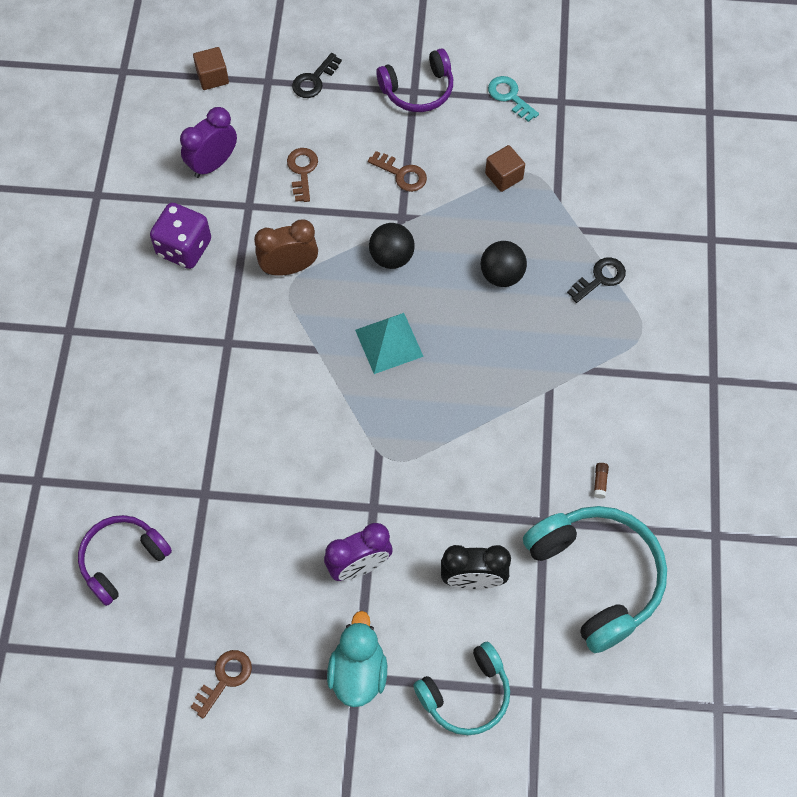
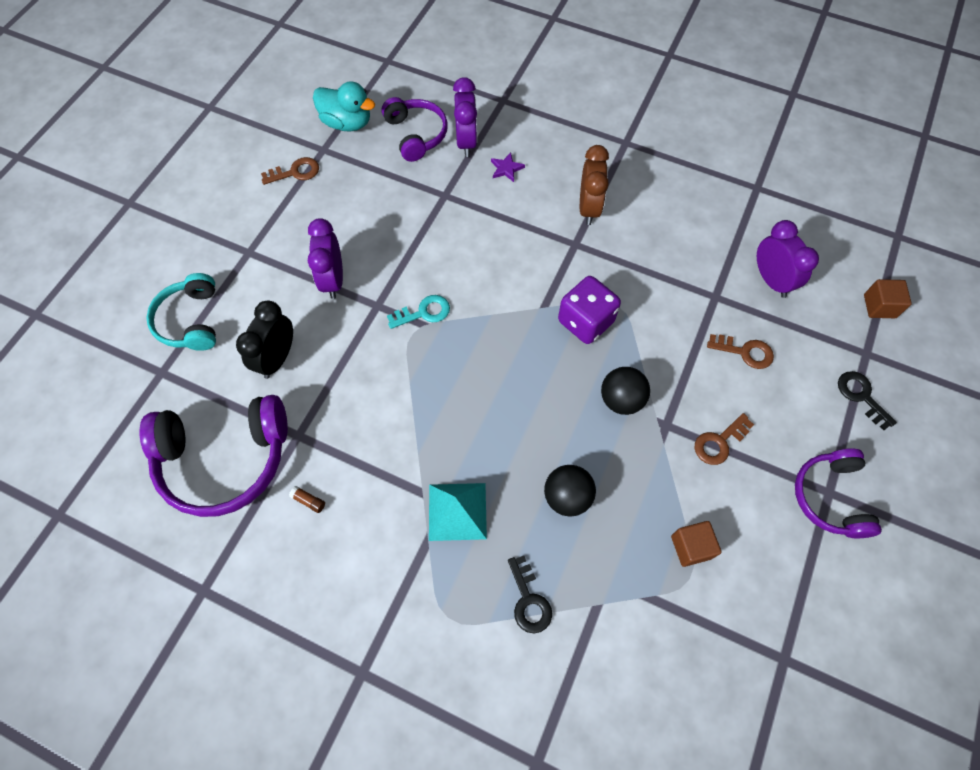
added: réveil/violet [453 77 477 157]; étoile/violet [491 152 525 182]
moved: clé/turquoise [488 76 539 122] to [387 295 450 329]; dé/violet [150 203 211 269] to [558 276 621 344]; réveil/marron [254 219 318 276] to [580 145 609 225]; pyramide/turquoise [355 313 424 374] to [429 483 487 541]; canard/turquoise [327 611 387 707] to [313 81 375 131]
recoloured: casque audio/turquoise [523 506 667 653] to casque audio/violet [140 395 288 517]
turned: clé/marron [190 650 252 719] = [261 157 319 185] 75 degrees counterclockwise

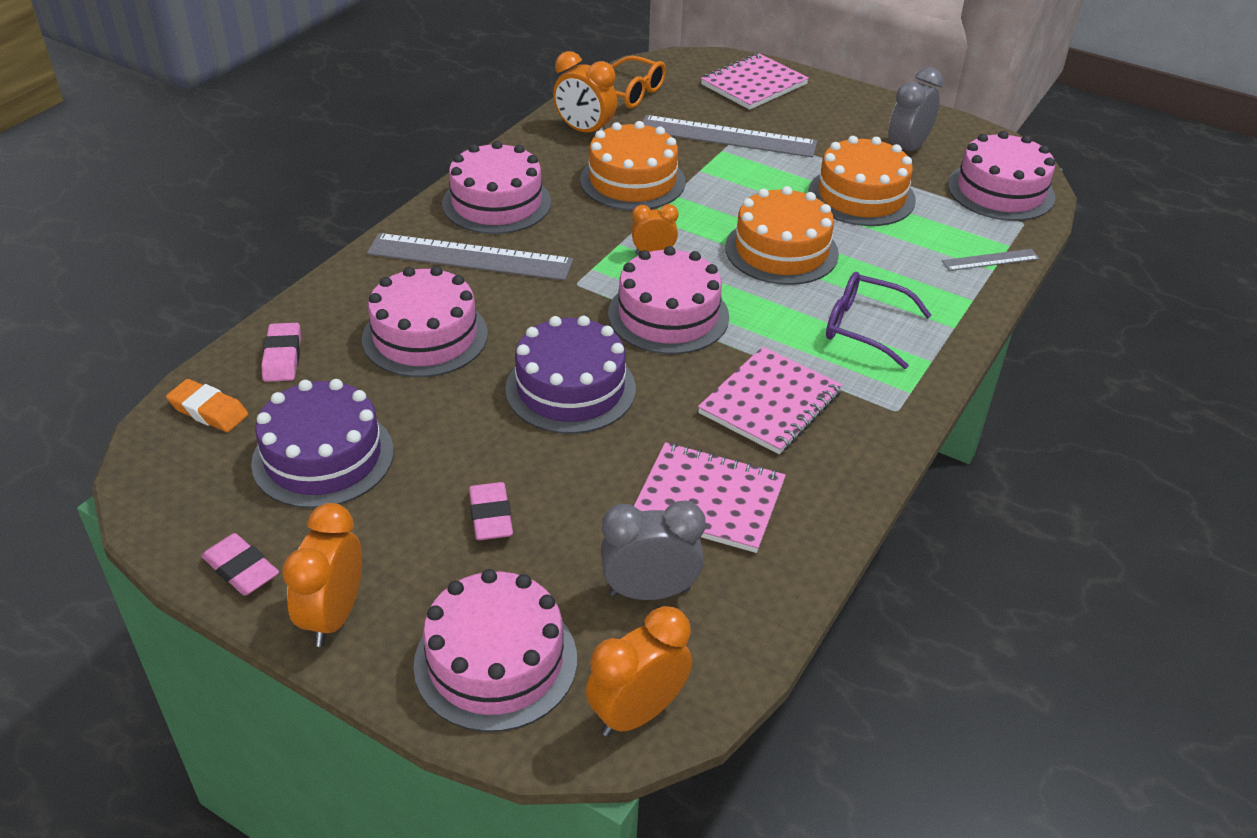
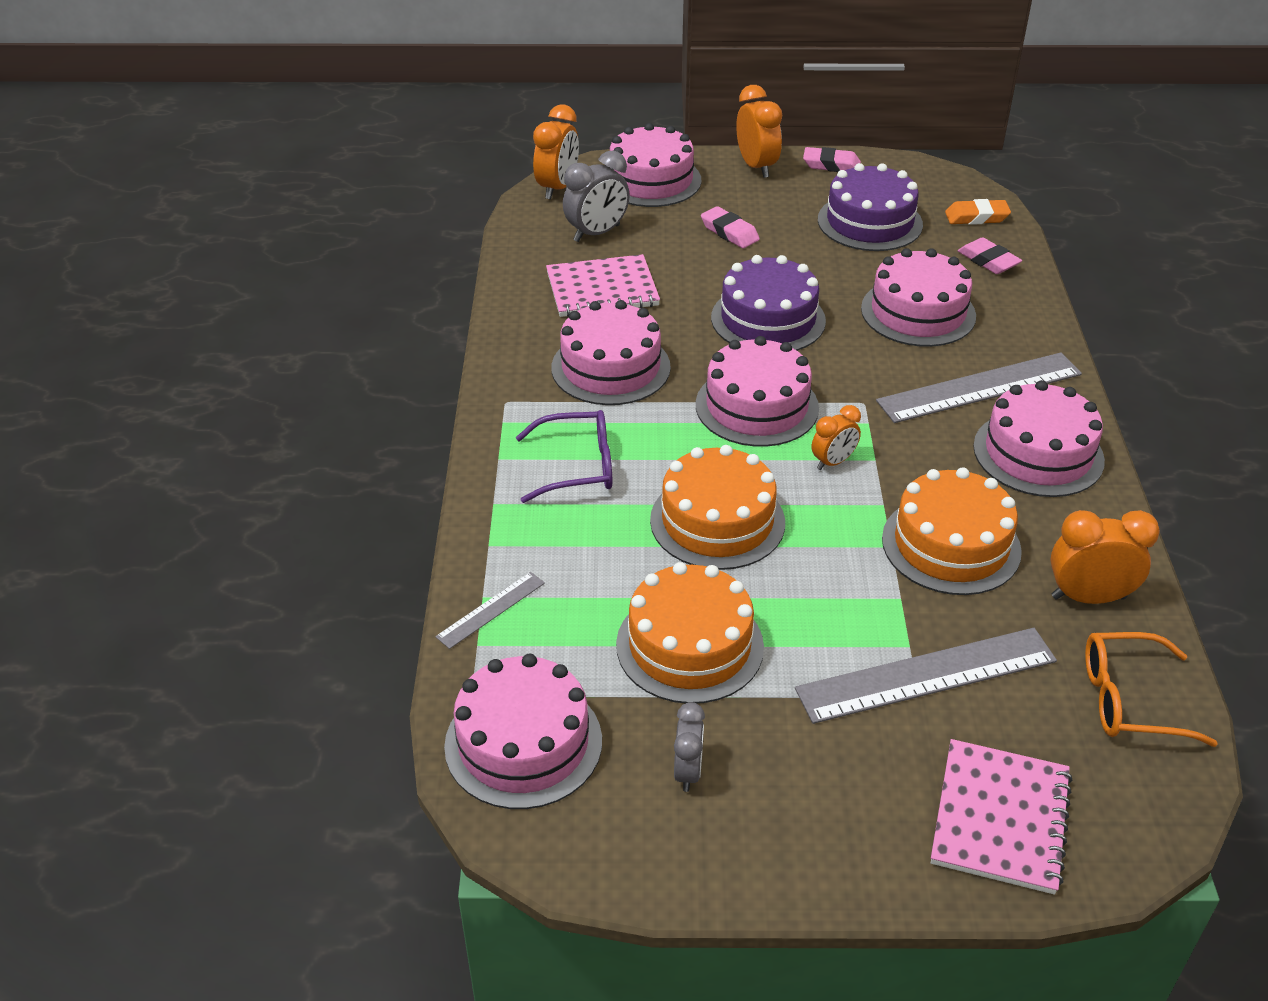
replaced: carnet/rose [698 347 843 454] to gâteau/rose [551 300 671 405]
resized: réveil/gris [888 67 943 151] = [674 702 705 792] x0.62

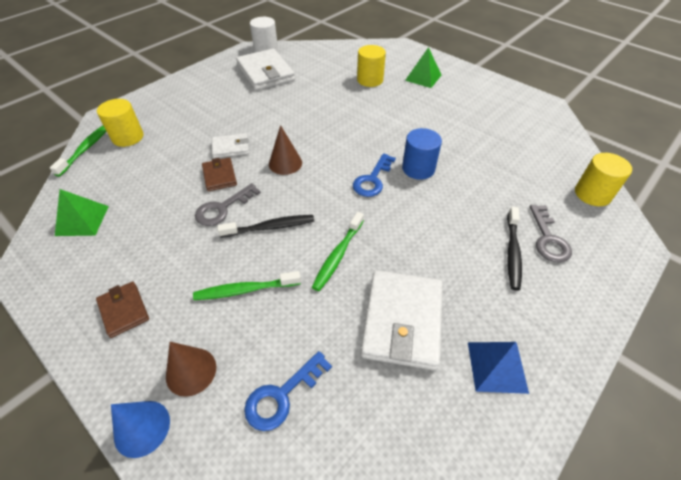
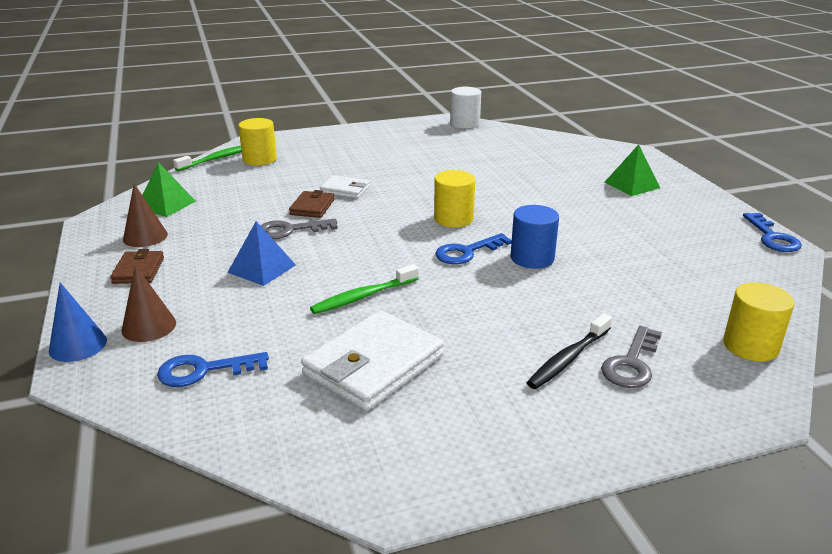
removed: portefeuille/blanc [236 49 295 91]; brosse à dents/noir [217 215 314 238]; brosse à dents/vert [193 271 301 300]
added: clé/bleu [743 213 802 252]
moved: cylindre/jaune [357 45 386 87] to [434 170 475 227]; cône/marron [269 125 302 175] to [123 184 168 247]; pyramide/bleu [468 342 529 394] to [227 221 296 286]

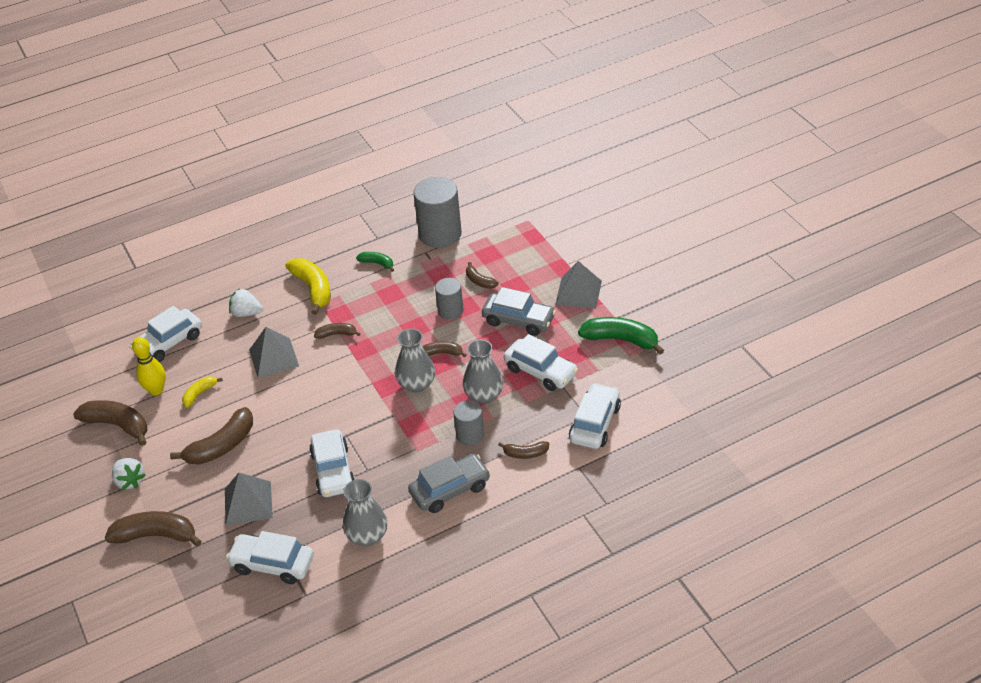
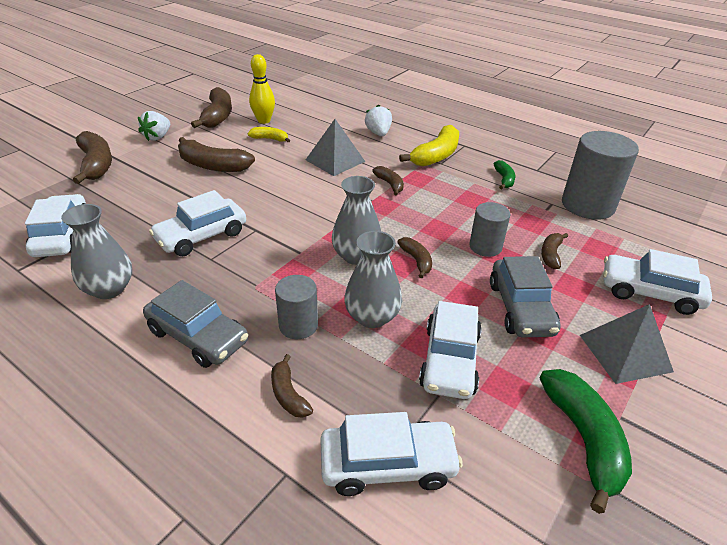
removed: pyramide/gris [225 473 273 526]
moved: voiture/blanc [130 306 202 362] to [603 249 712 315]

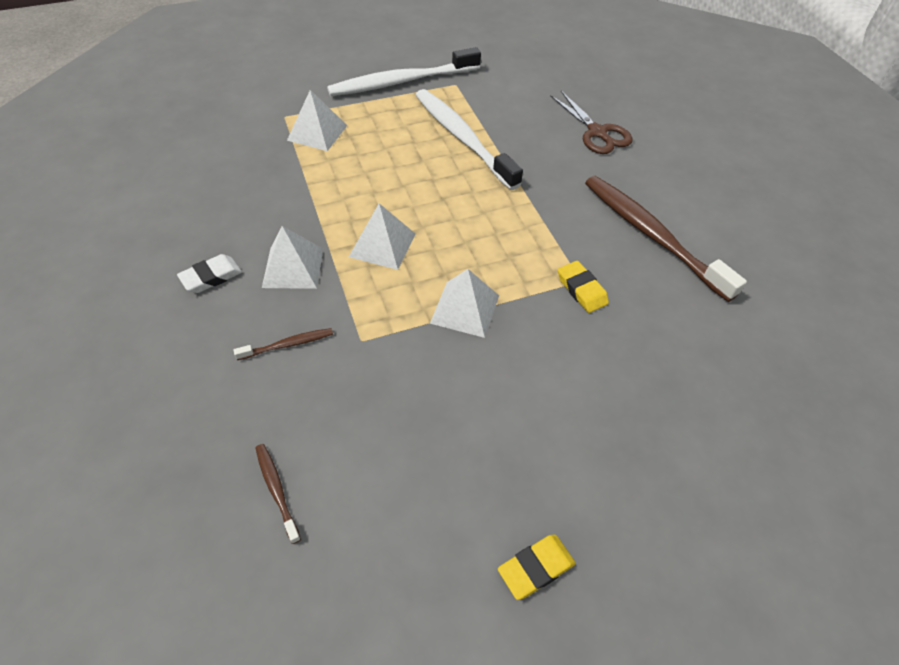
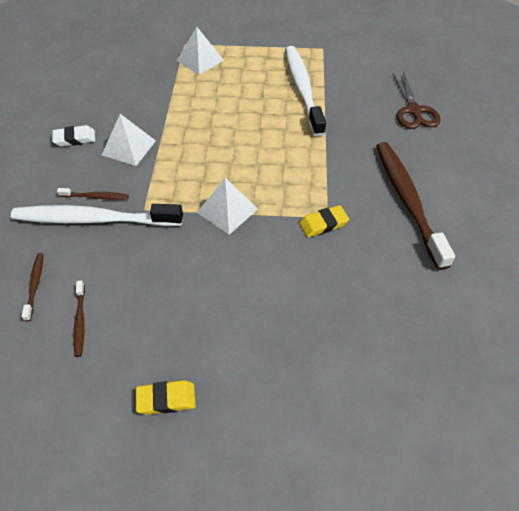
removed: pyramide/blanc [349 203 416 270]
added: brosse à dents/marron [73 280 85 357]
moved: brosse à dents/blanc [327 47 481 96] to [11 204 183 226]
turned: gomme/jaune [558 261 609 313] = [299 205 349 237] 75 degrees clockwise

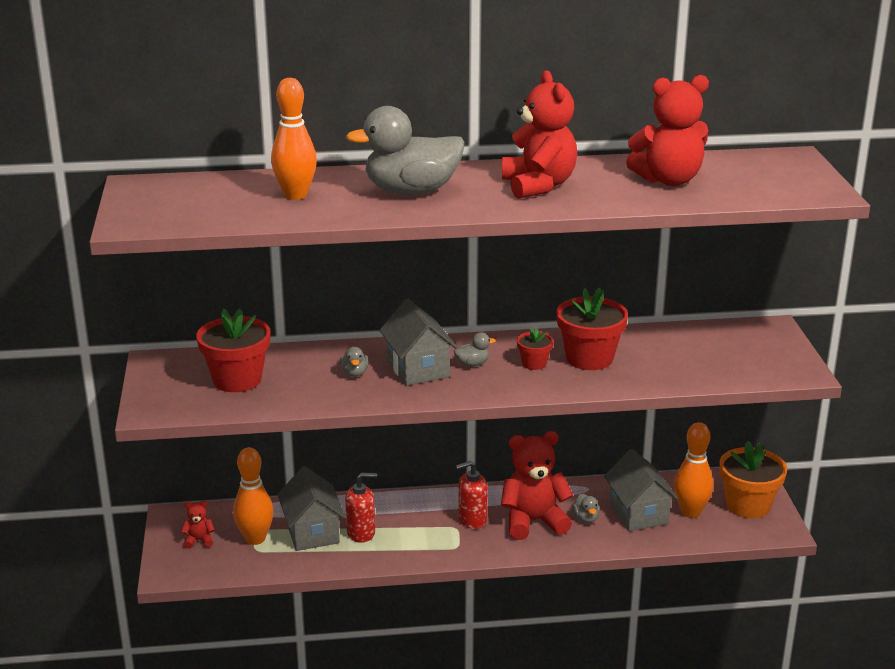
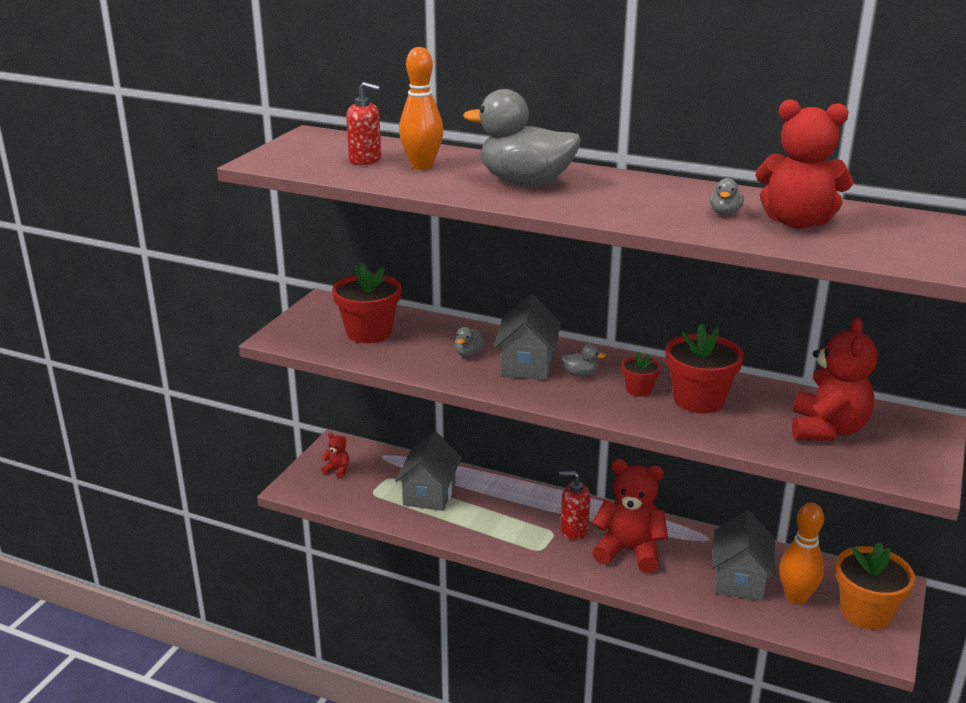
removed: quille/orange [233 447 274 545]
moved: ours en peluche/rouge [502 71 577 199] to [792 318 878 441]; distributeur de savon/rouge [345 473 377 543] to [346 82 381 165]; canard/gris [572 493 600 523] to [710 178 744 215]

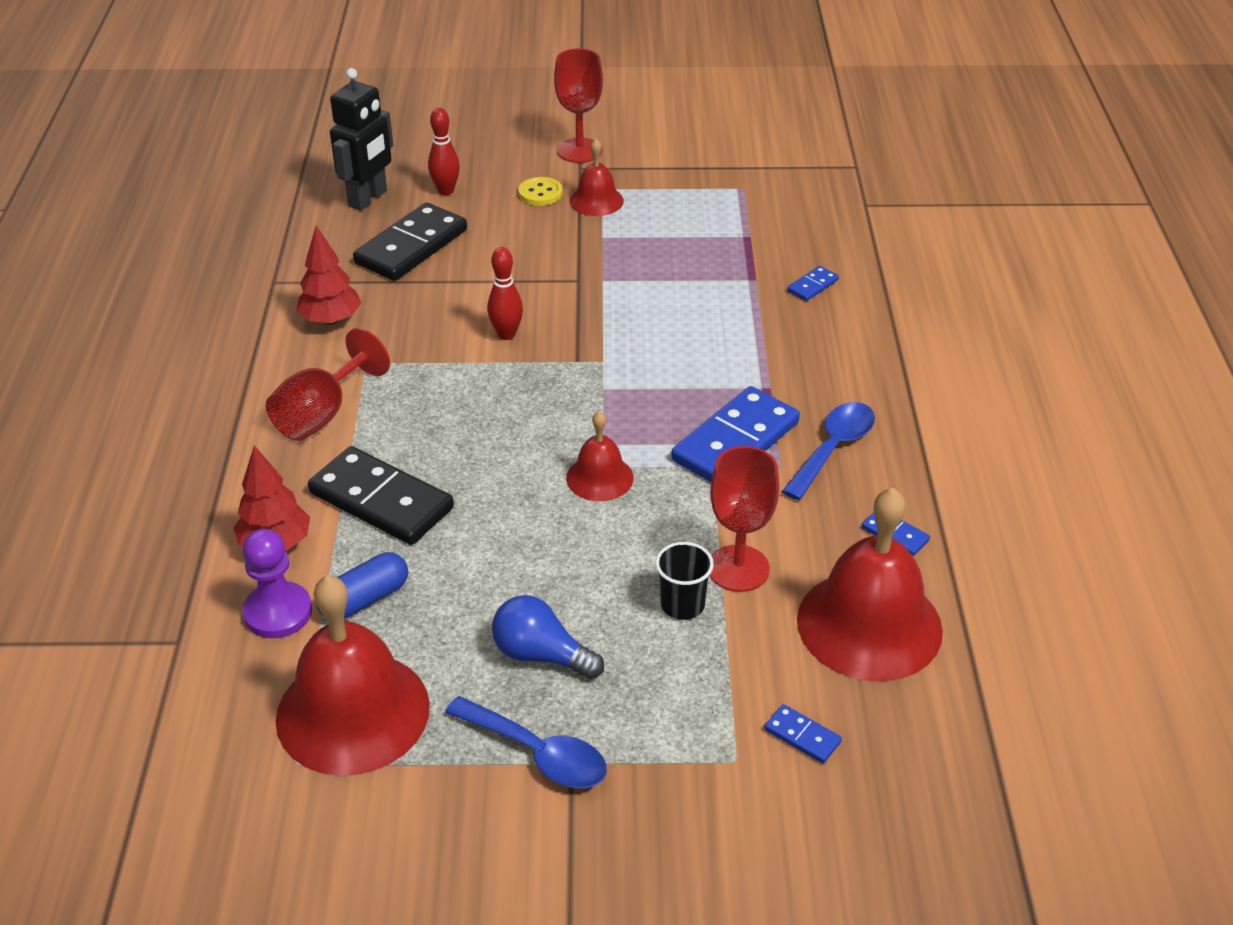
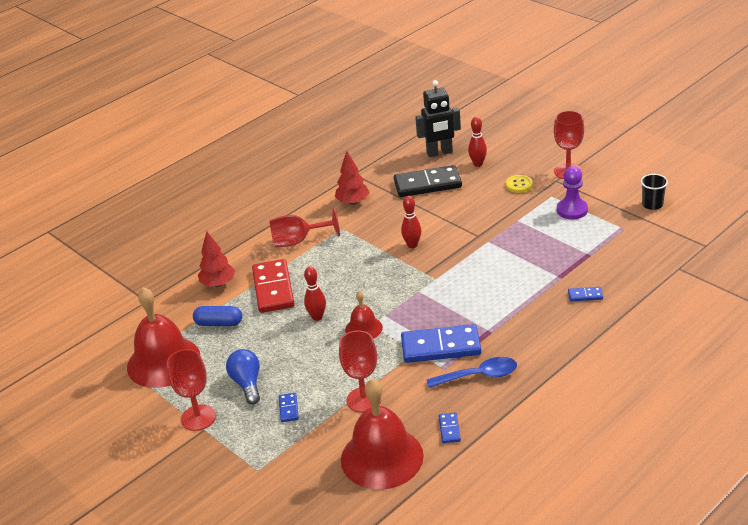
removed: cloche/rouge [570 139 624 216]
added: quille/rouge [304 267 326 321]
moved: pion/violet [243 529 312 638] to [557 167 588 219]; gobelet/noir [655 542 714 620] to [641 174 668 210]; domino/bleu [765 704 842 763] to [279 393 299 422]
replaced: cuillère/bleu [445 696 607 788] to verre à pied/rouge [167 349 216 431]
recoloured: domino/noir [308 446 454 545] to domino/rouge [252 259 294 313]

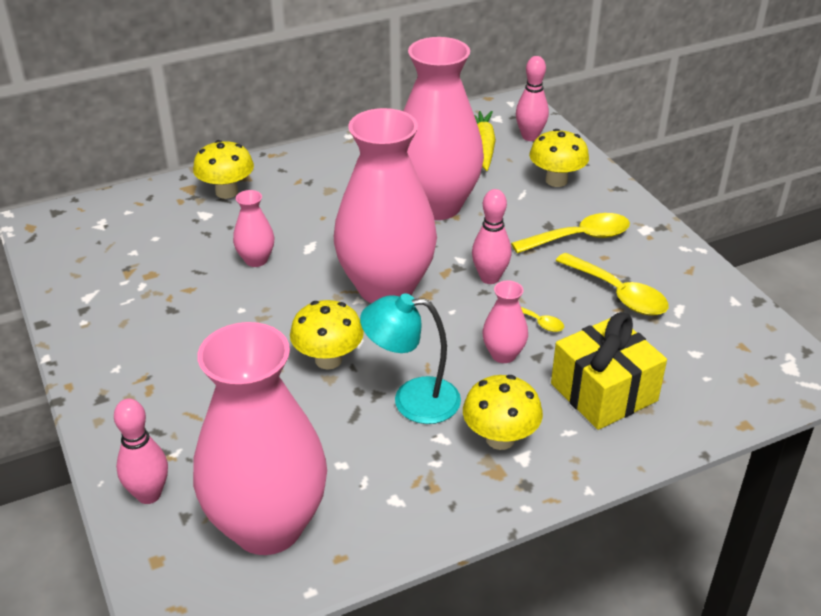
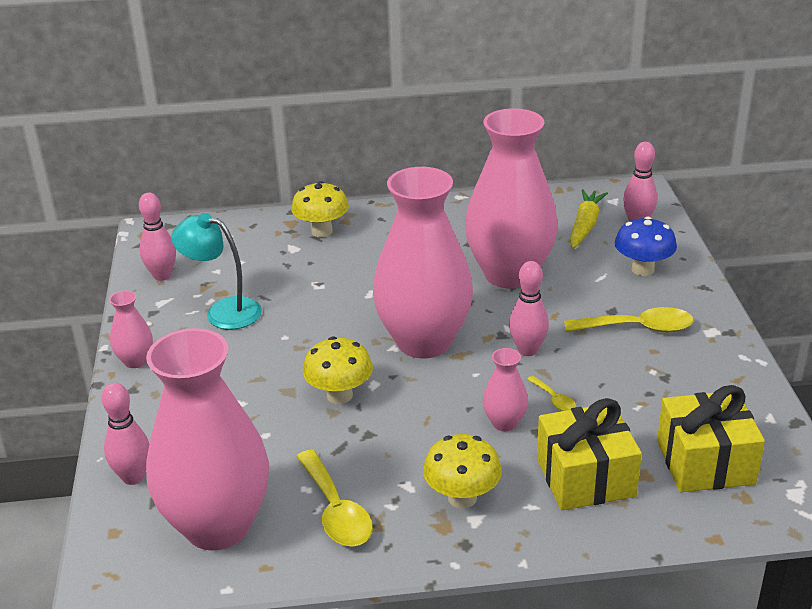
added: quille/rose [139 193 176 281]; cadeau/jaune [657 385 765 492]
moved: vase/rose [233 190 274 267] to [109 290 153 368]; cuillère/jaune [555 253 669 316] to [296 449 373 546]; lampe/turquoise [360 293 461 424] to [171 213 262 330]
recoloured: champignon/jaune [529 129 589 187] to champignon/bleu [615 217 677 276]

